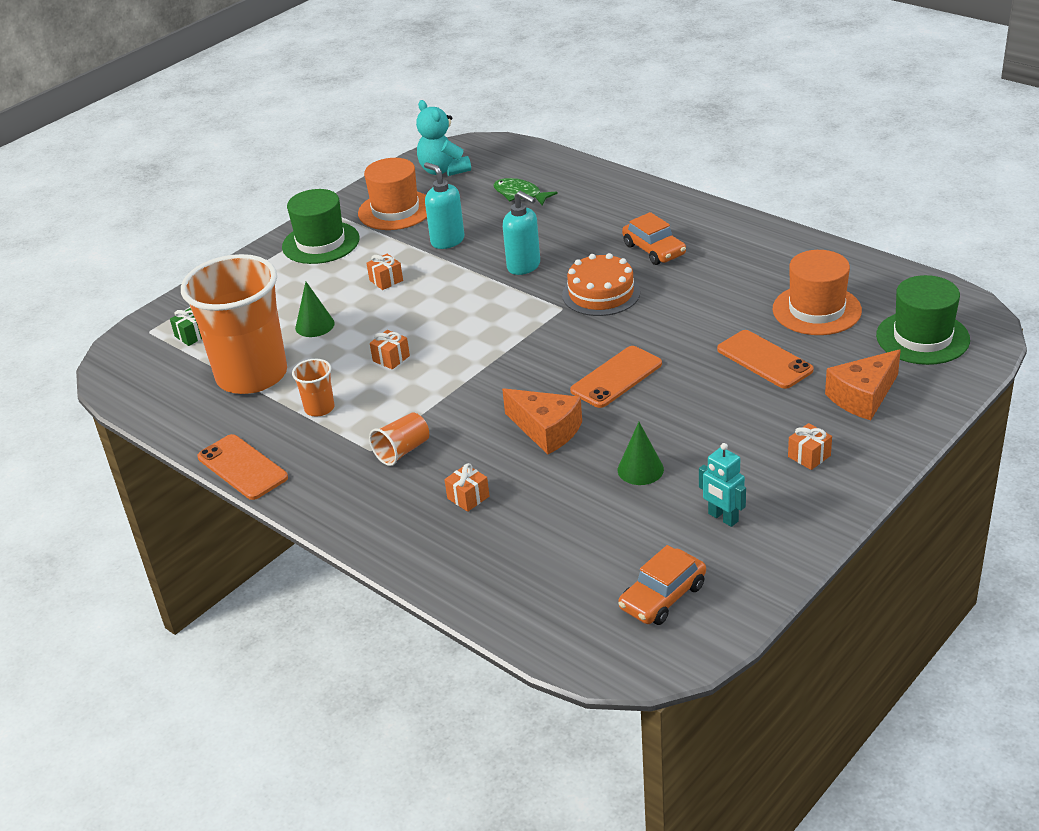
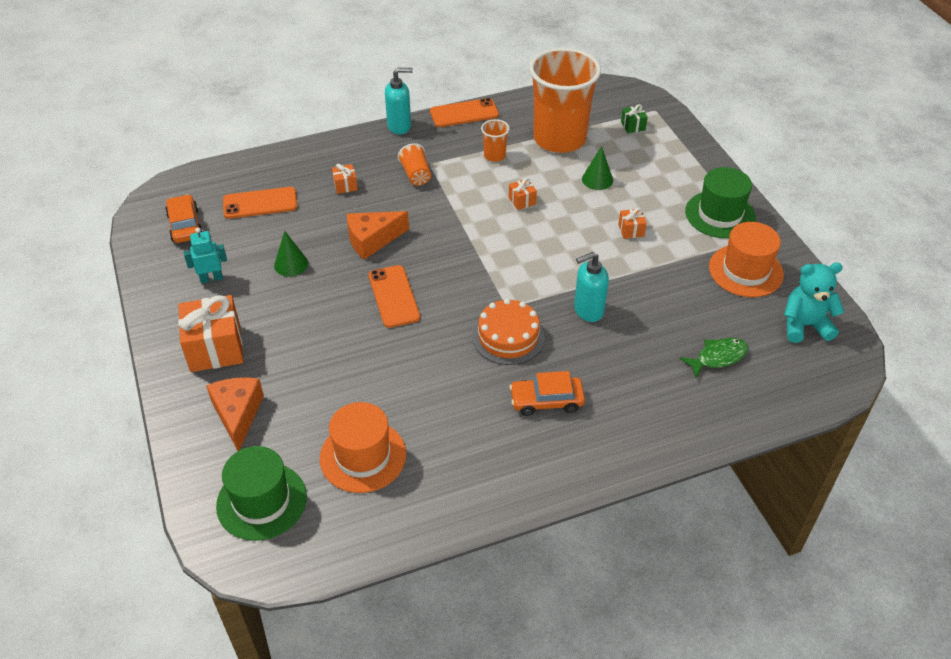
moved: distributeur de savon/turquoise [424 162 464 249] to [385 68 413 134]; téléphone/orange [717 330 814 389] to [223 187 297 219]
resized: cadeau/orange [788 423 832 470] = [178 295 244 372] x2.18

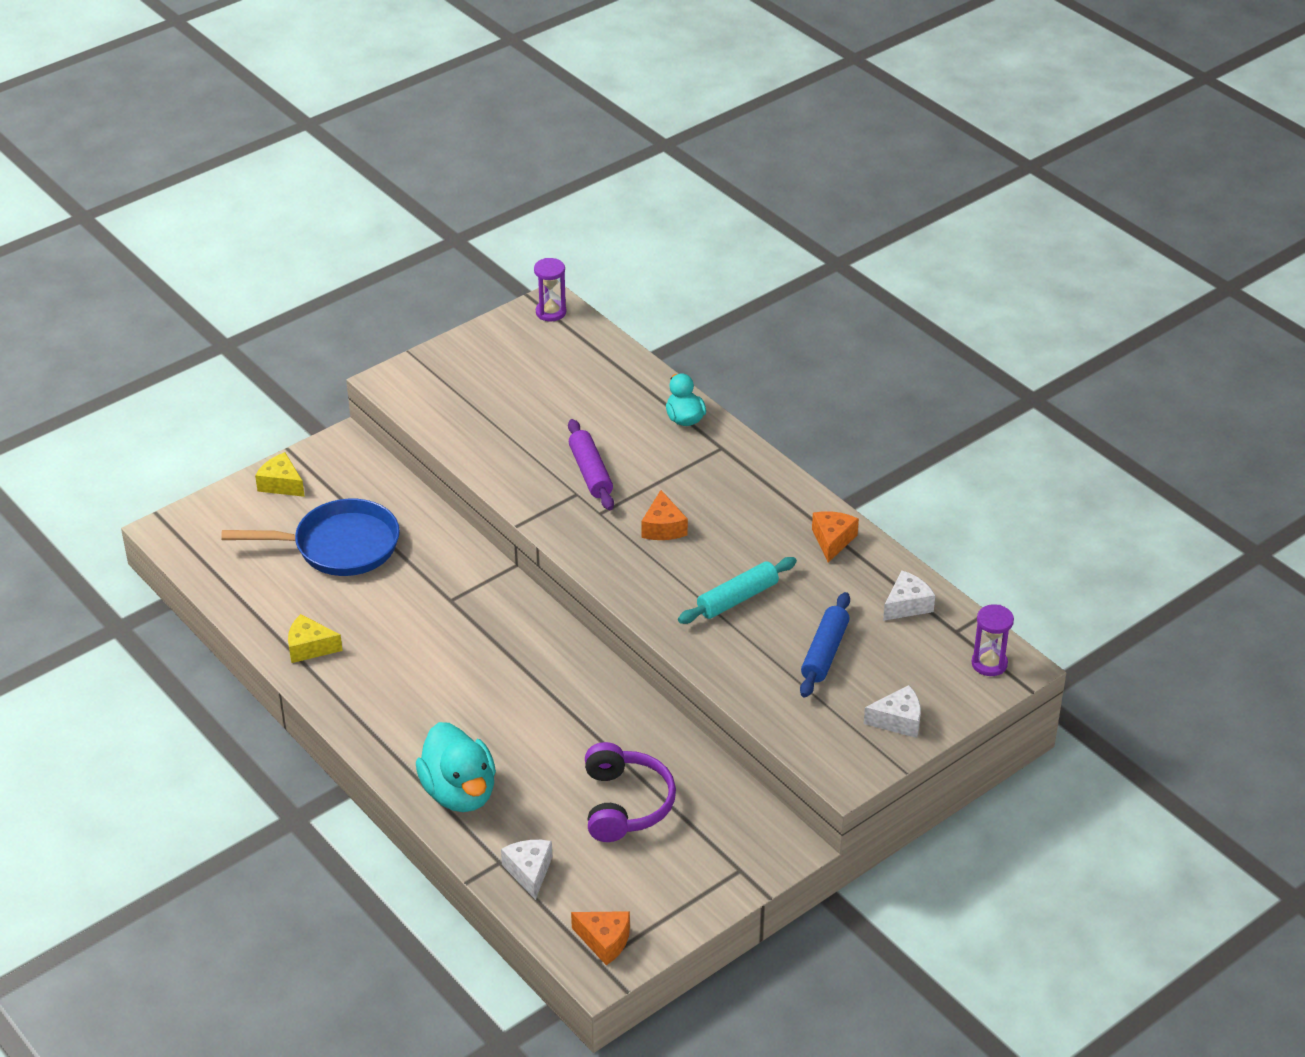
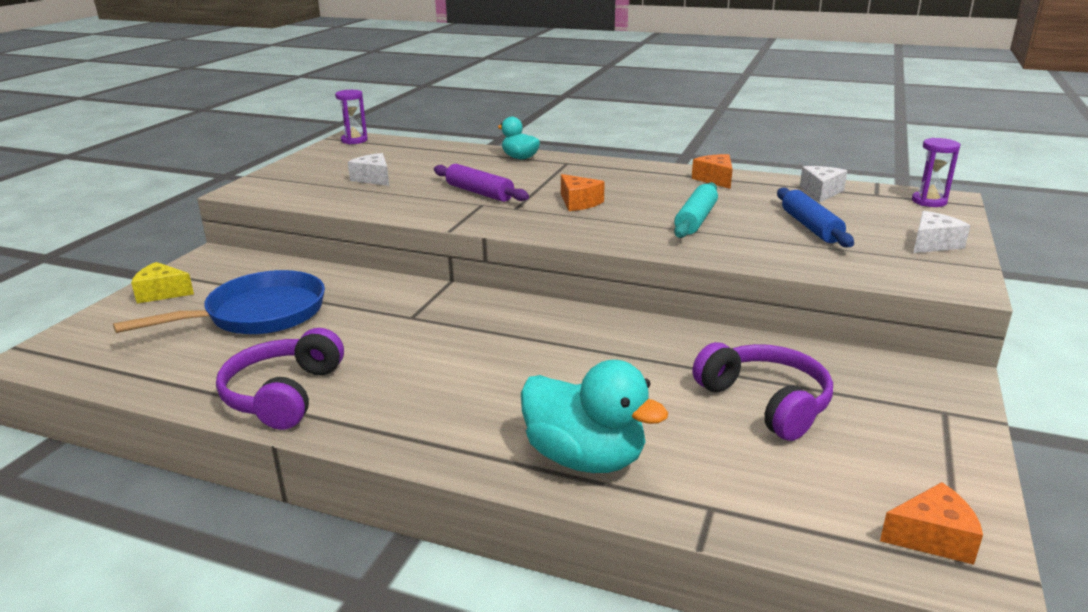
moved: fromage/blanc [501 840 552 900] to [348 153 389 186]
replaced: fromage/jaune [288 614 343 663] to casque audio/violet [216 328 344 430]

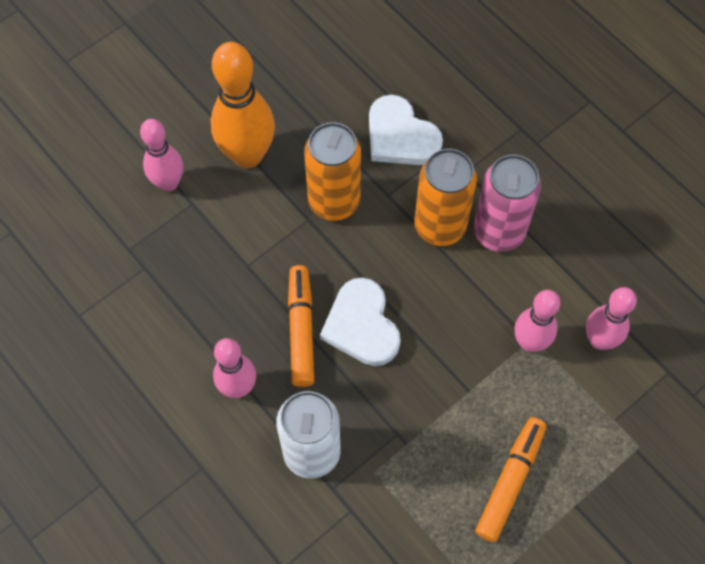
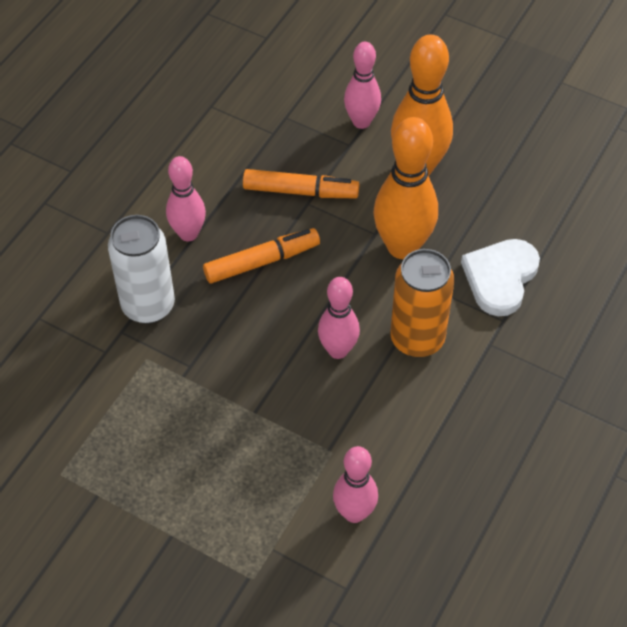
removed: canette/rose [474 155 541 252]; cœur/blanc [320 278 401 366]
moved: quille/rose [515 290 560 352] to [318 277 360 359]; feutre/orange [475 417 546 542] to [243 169 359 198]
replaced: canette/orange [304 122 361 221] to quille/orange [373 117 438 259]

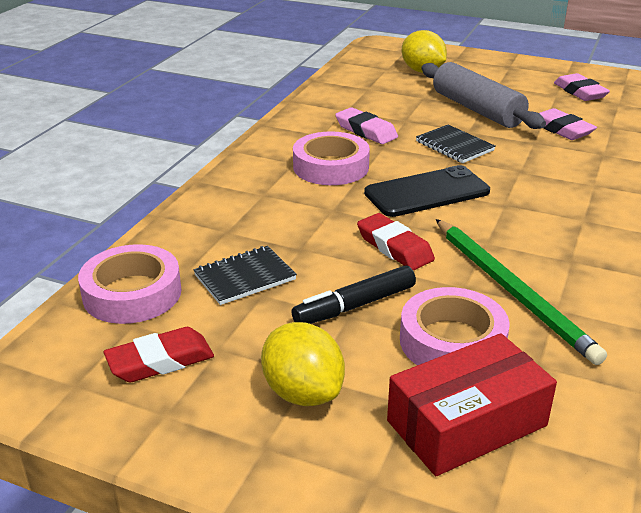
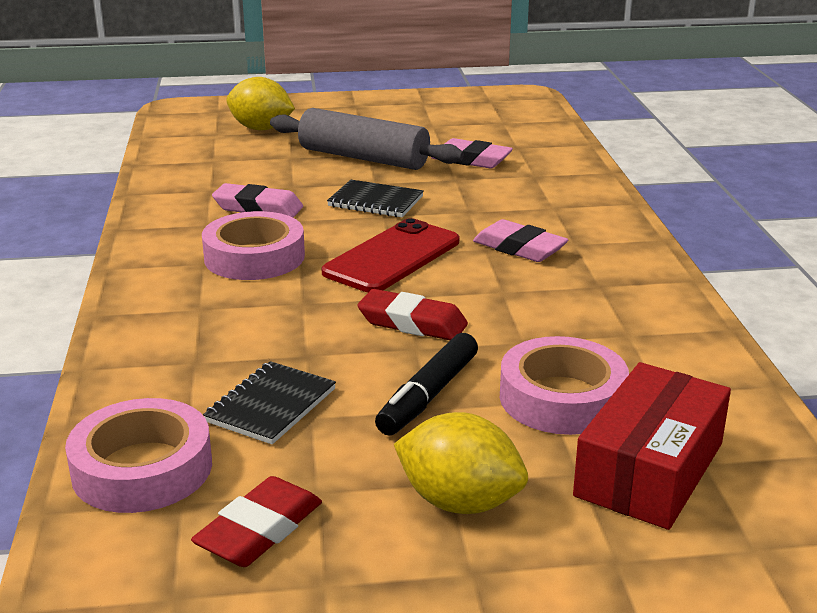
removed: crayon/vert [436 219 607 365]
moved: gomme/rose [554 73 610 101] to [473 219 569 262]
recoloured: téléphone/noir [364 165 490 217] to téléphone/rouge [322 218 459 292]

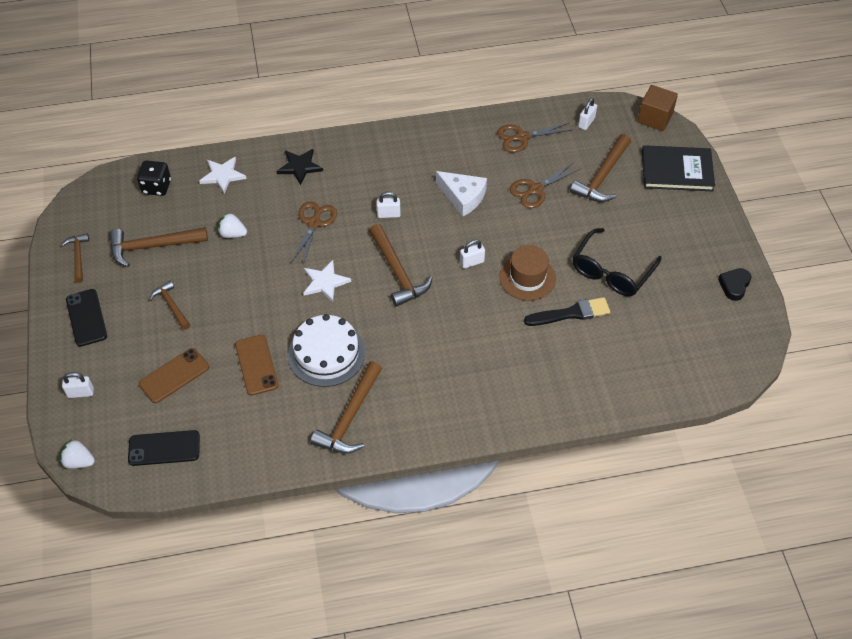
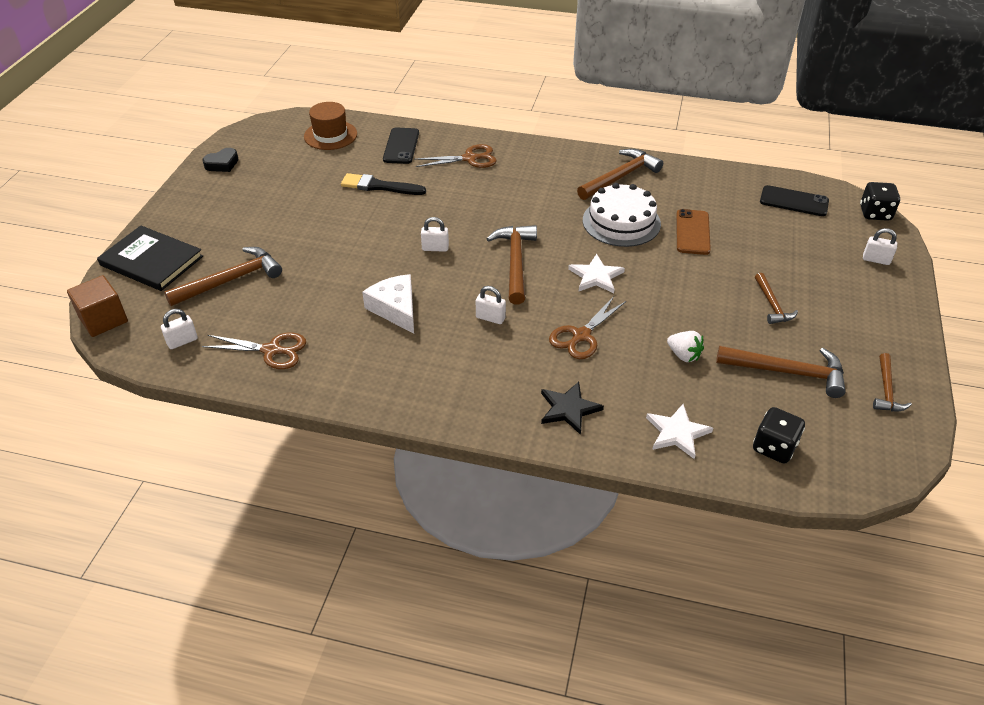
removed: lunettes/noir [573 228 662 296]; téléphone/marron [139 348 209 403]
moved: ciseaux/marron [509 162 581 208] to [414 144 497 168]; chapeau/marron [499 245 556 301] to [304 102 357 150]; téléphone/noir [66 289 107 347] to [383 127 419 164]
replaced: fraise/blanc [60 439 95 469] to dé/noir [860 182 900 221]

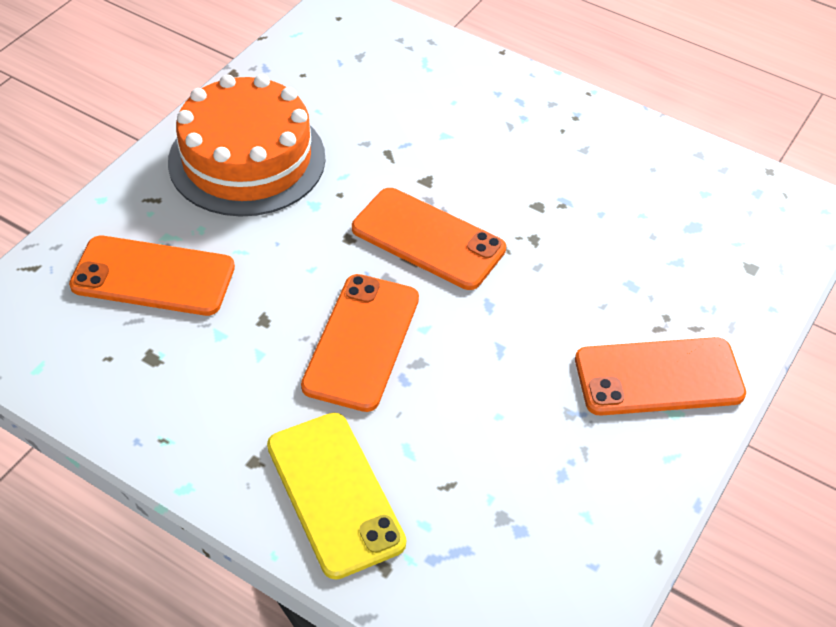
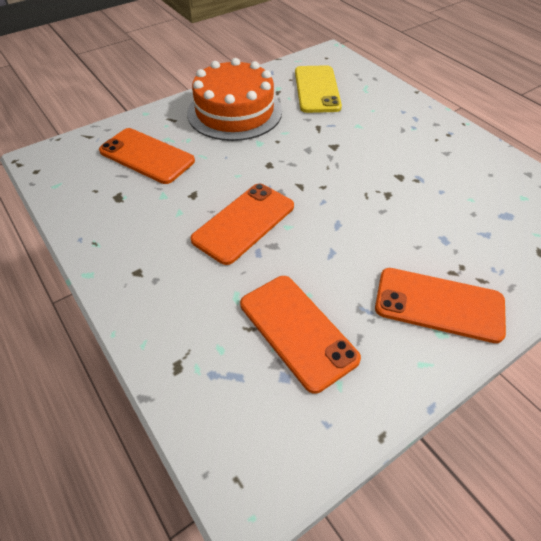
moved: téléphone/orange [352 188 506 290] to [240 276 361 394]; téléphone/jaune [267 413 406 580] to [295 65 342 113]

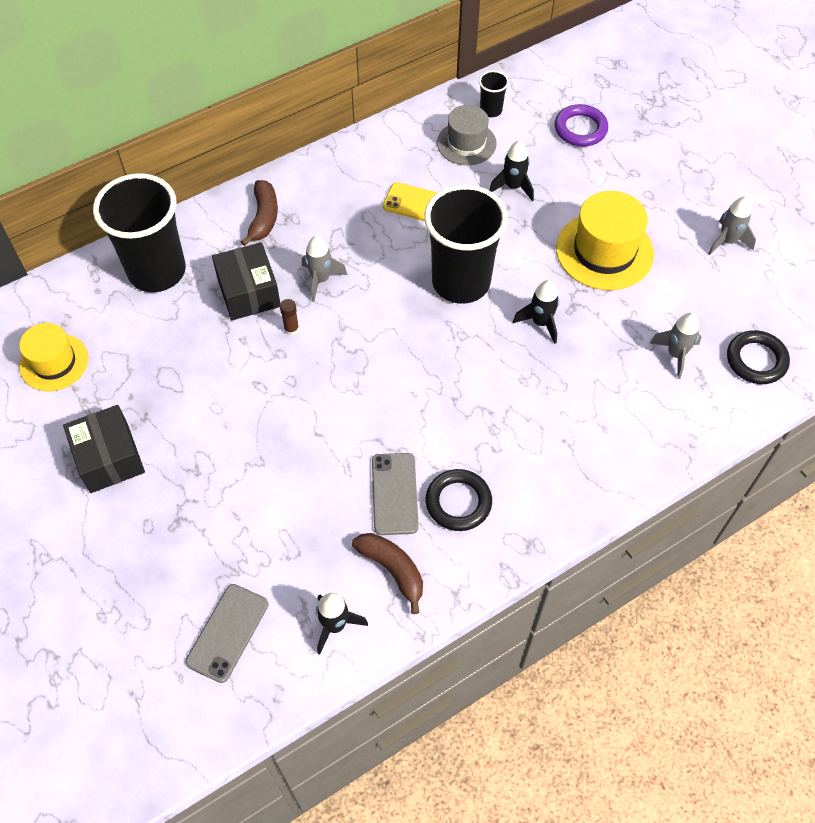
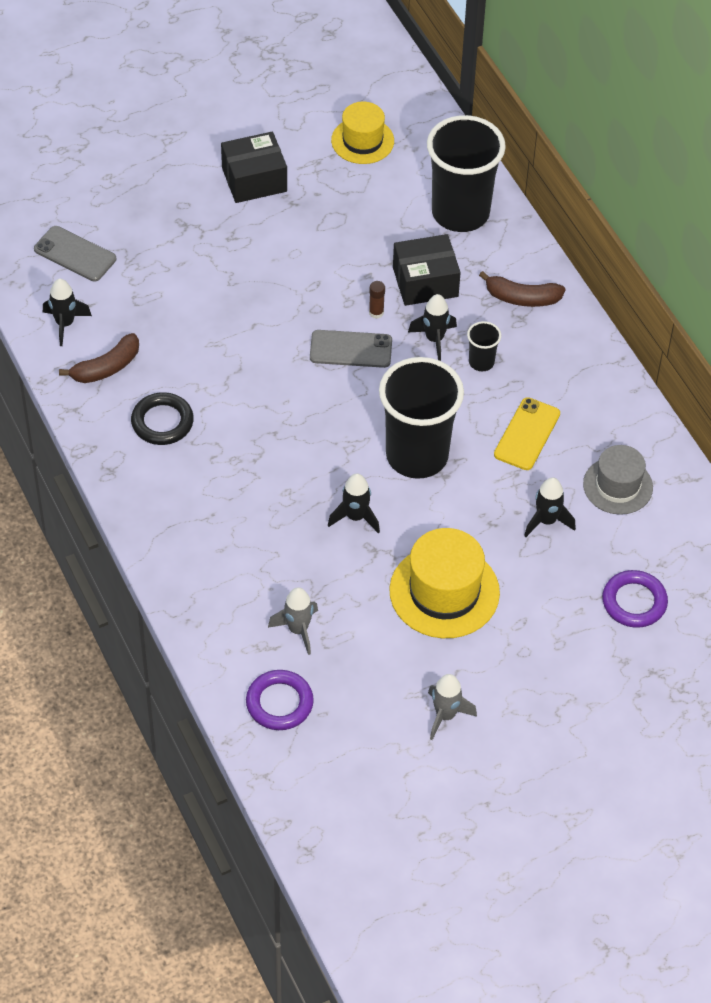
moved: gobelet/noir [479 70 509 117] to [467 321 501 371]; téléphone/gris [372 453 419 535] to [310 330 392 368]
recoloured: fusée/gris [302 236 347 302] to fusée/noir [408 294 457 361]; anneau/noir [727 330 790 384] to anneau/violet [246 670 314 730]

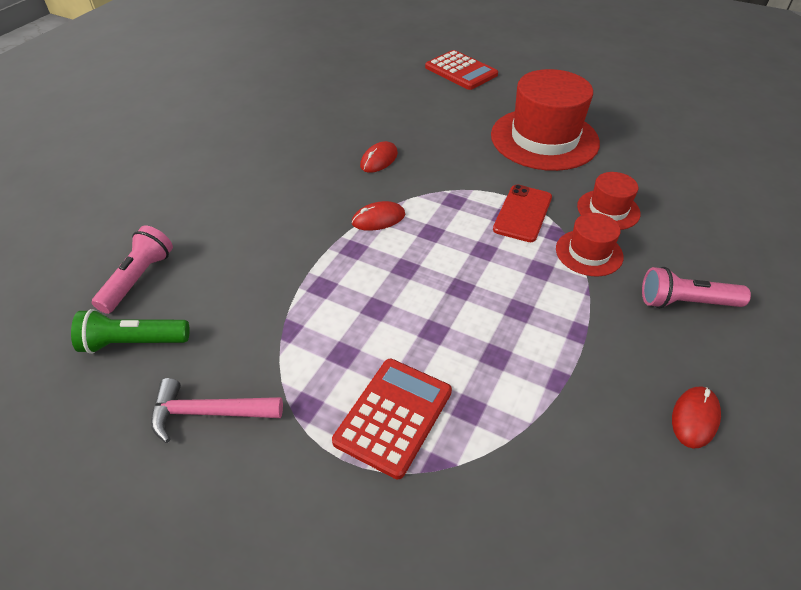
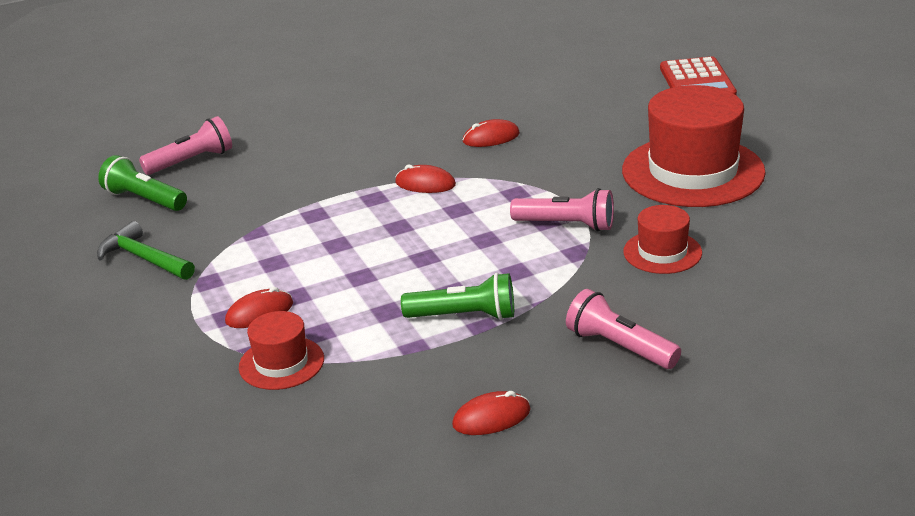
added: lampe de poche/vert [401 273 514 320]
moved: chapeau/rouge [556 213 624 276] to [239 311 324 390]
replaced: téléphone/rouge [493 185 552 242] to lampe de poche/rose [510 188 614 232]; calculatrice/rouge [332 359 452 479] to souris/rouge [225 287 293 328]
recoloured: marteau/rose [151 378 283 443] to marteau/vert [97 221 195 280]

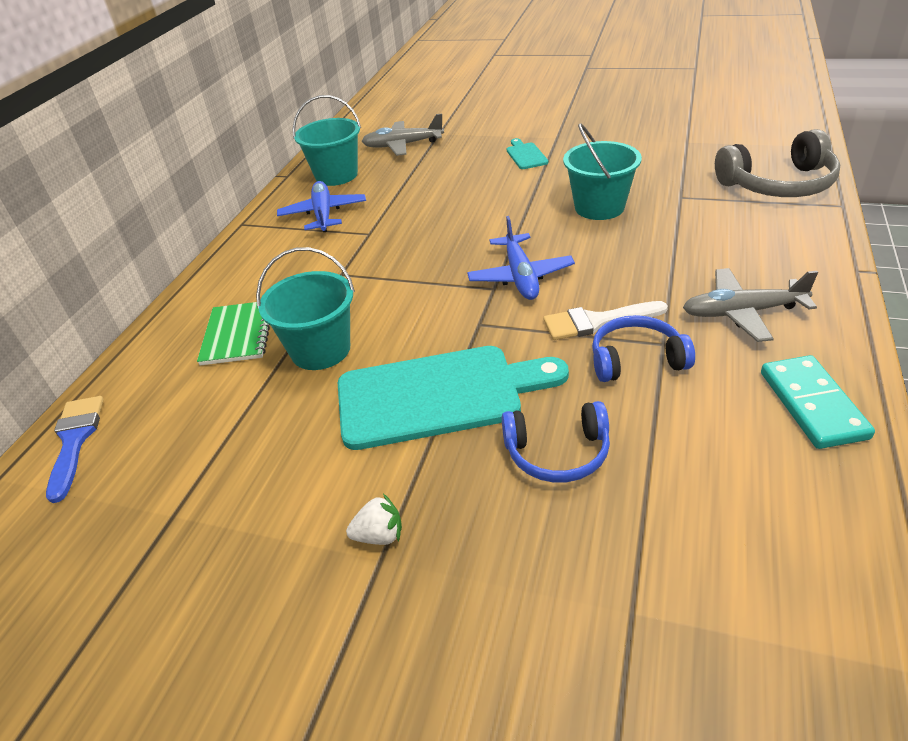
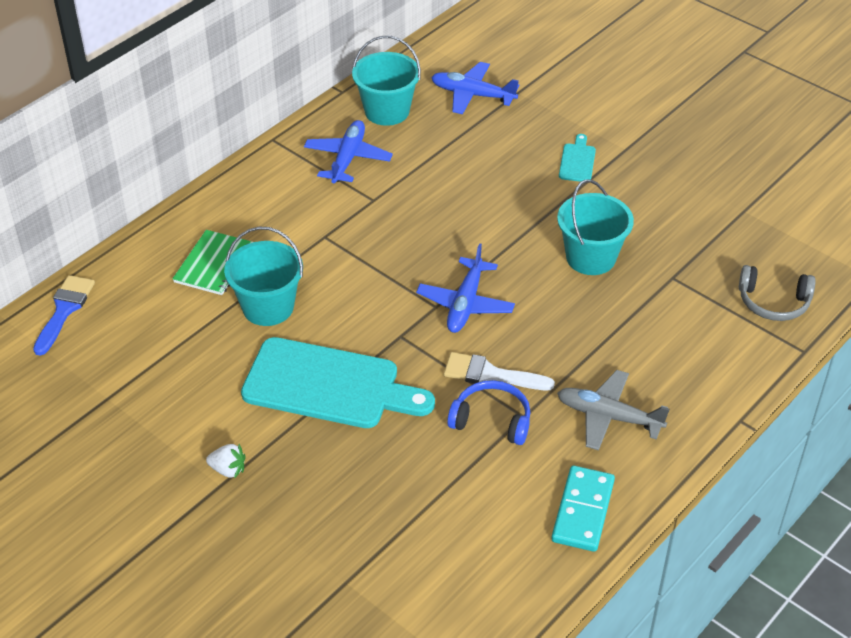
removed: casque audio/bleu [502 401 610 483]
recoloured: avion/gris [361 113 444 156] to avion/bleu [431 62 519 114]
resized: casque audio/gris [715 129 840 197] = [739 265 816 321] x0.66

